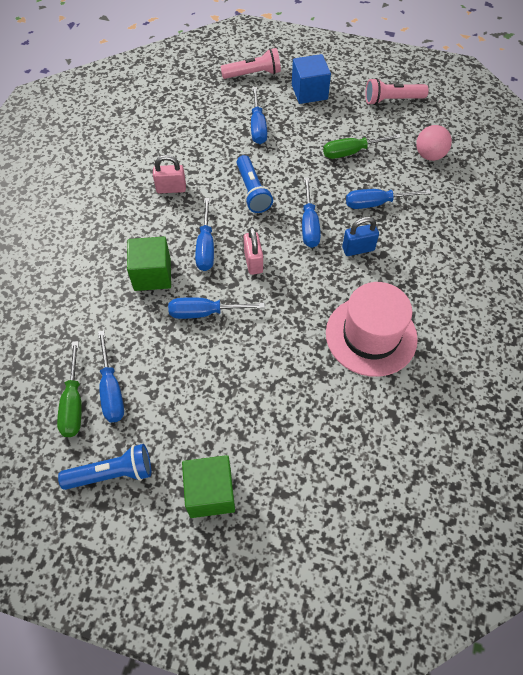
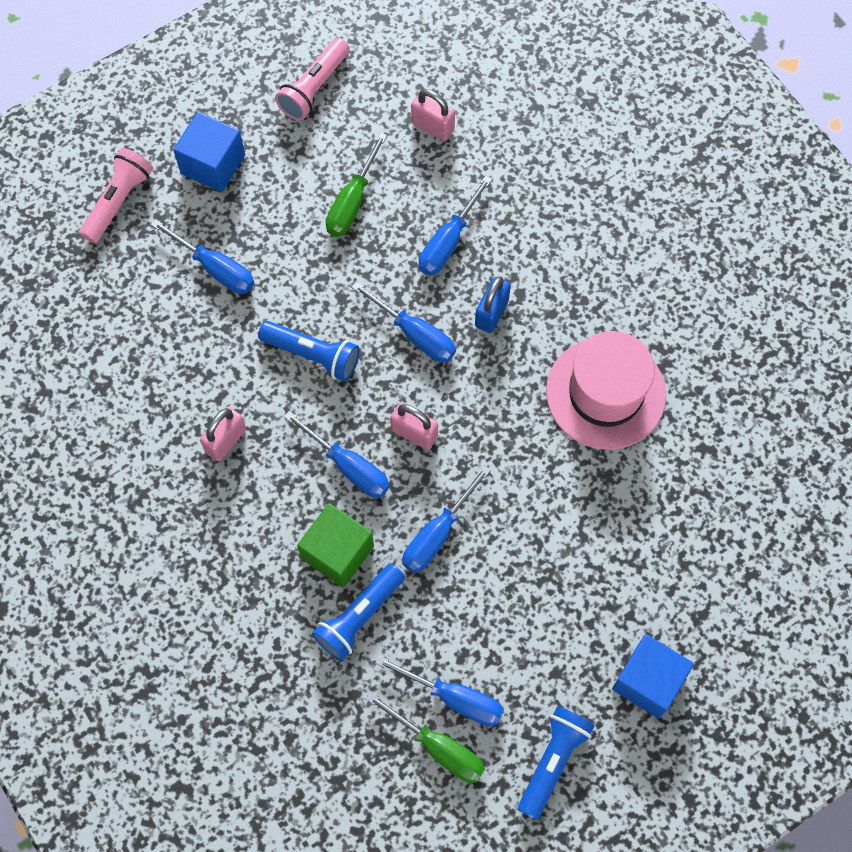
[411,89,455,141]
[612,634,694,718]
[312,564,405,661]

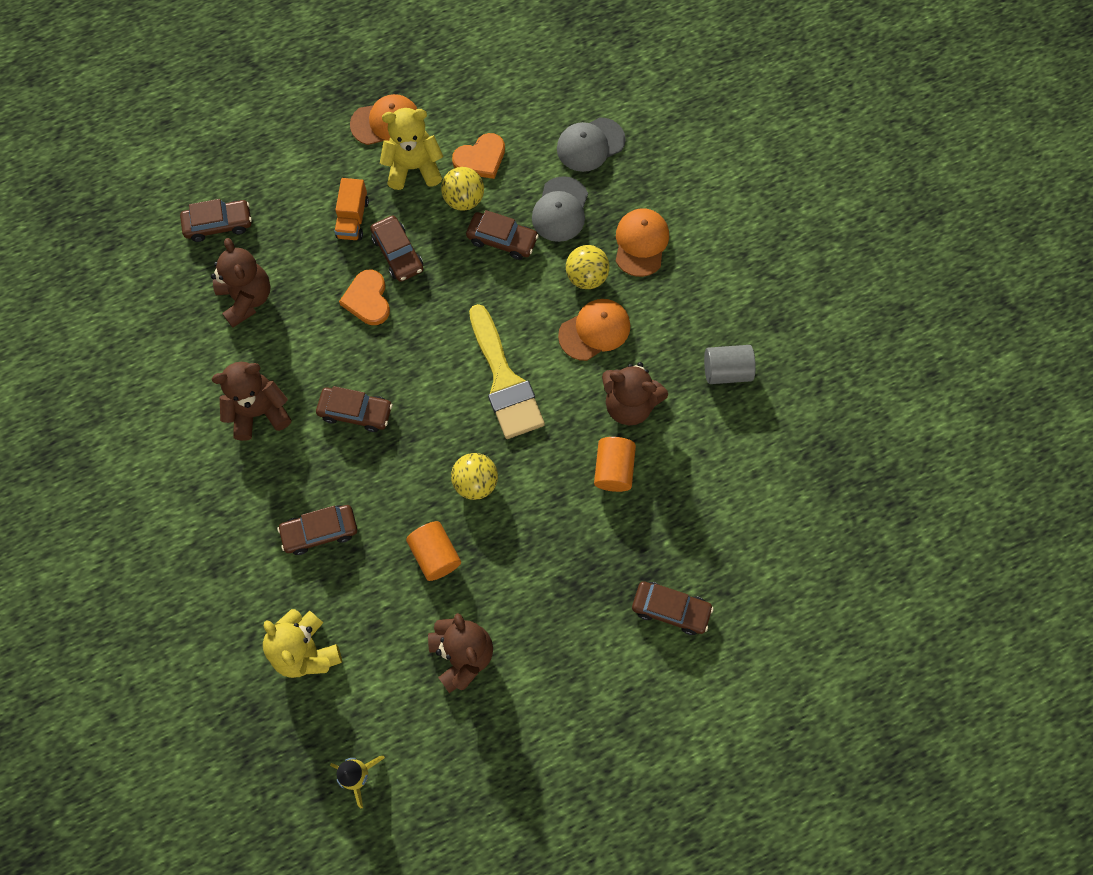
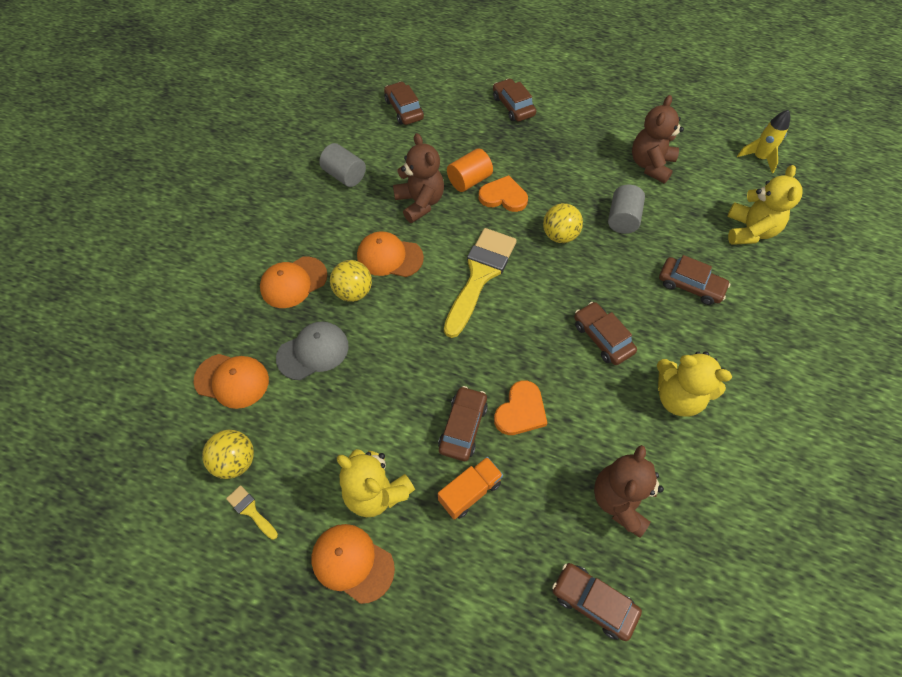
[194,354,269,409]
[479,175,528,212]
[202,430,254,479]
[384,81,424,125]
[657,351,732,417]
[608,185,645,234]
[226,485,278,540]

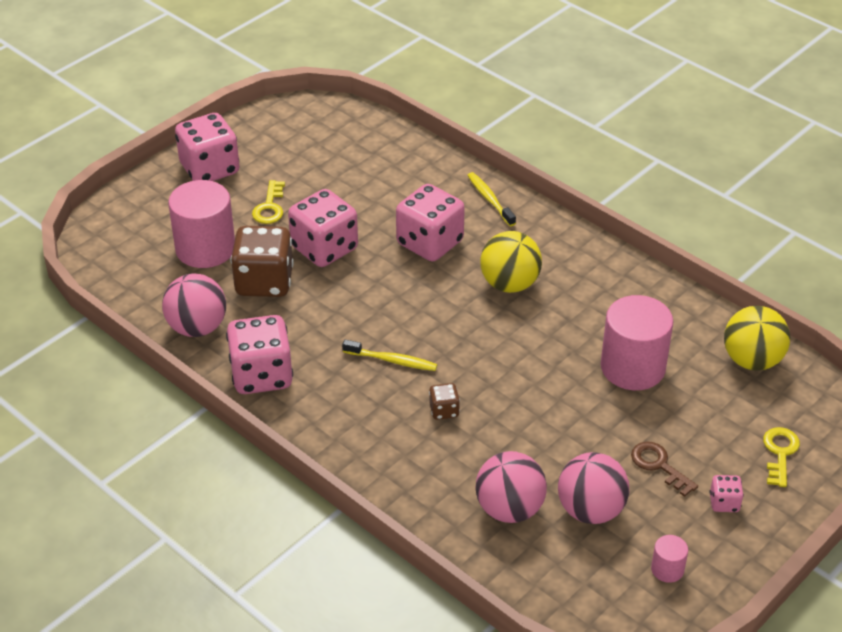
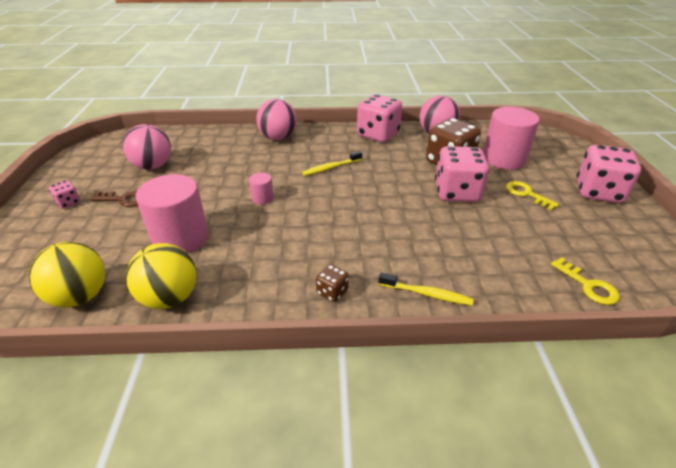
[396,184,465,261] (first image)
[126,243,197,309]
[316,264,349,302]
[551,257,620,305]
[256,99,297,140]
[249,173,274,204]

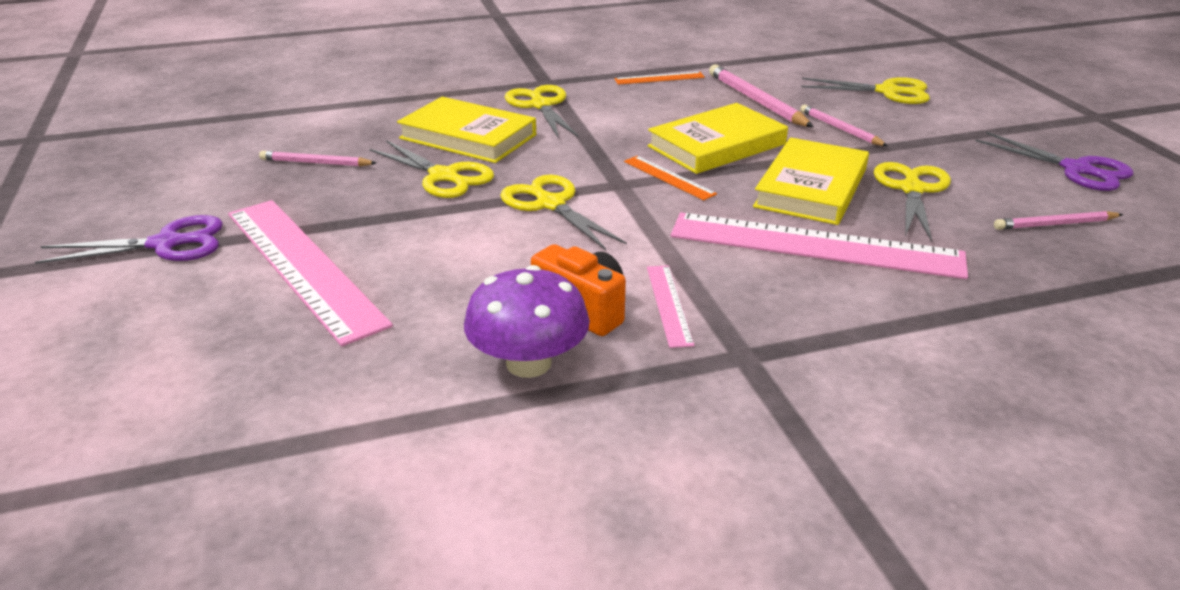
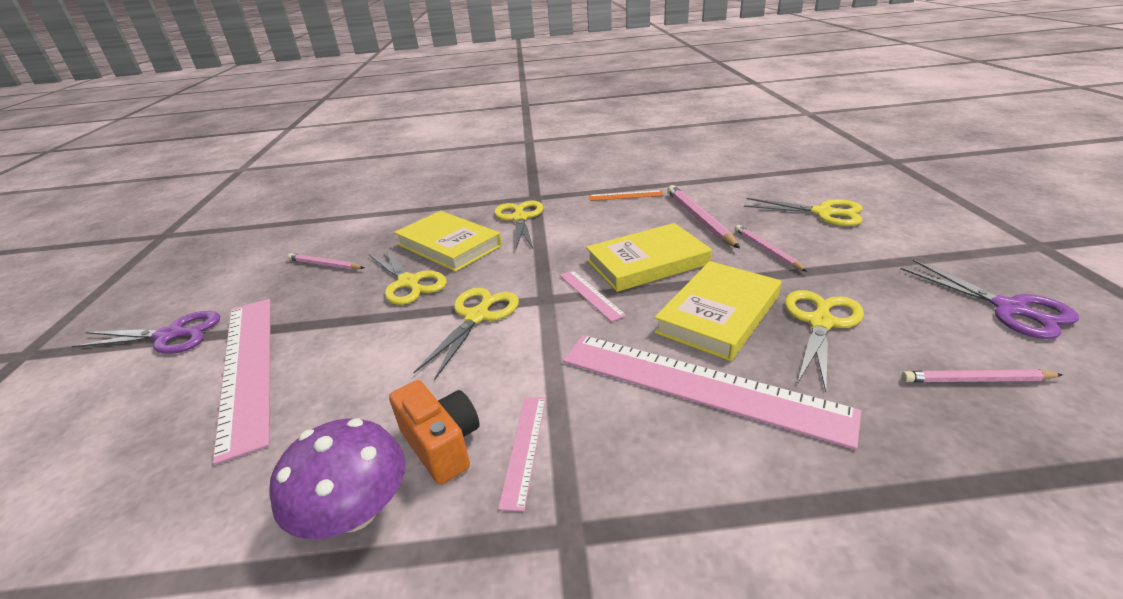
[560,270,626,322]
[413,288,519,380]

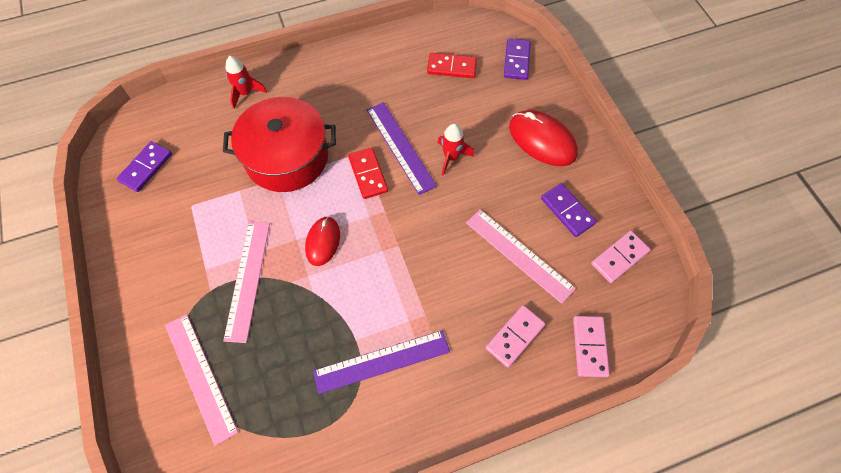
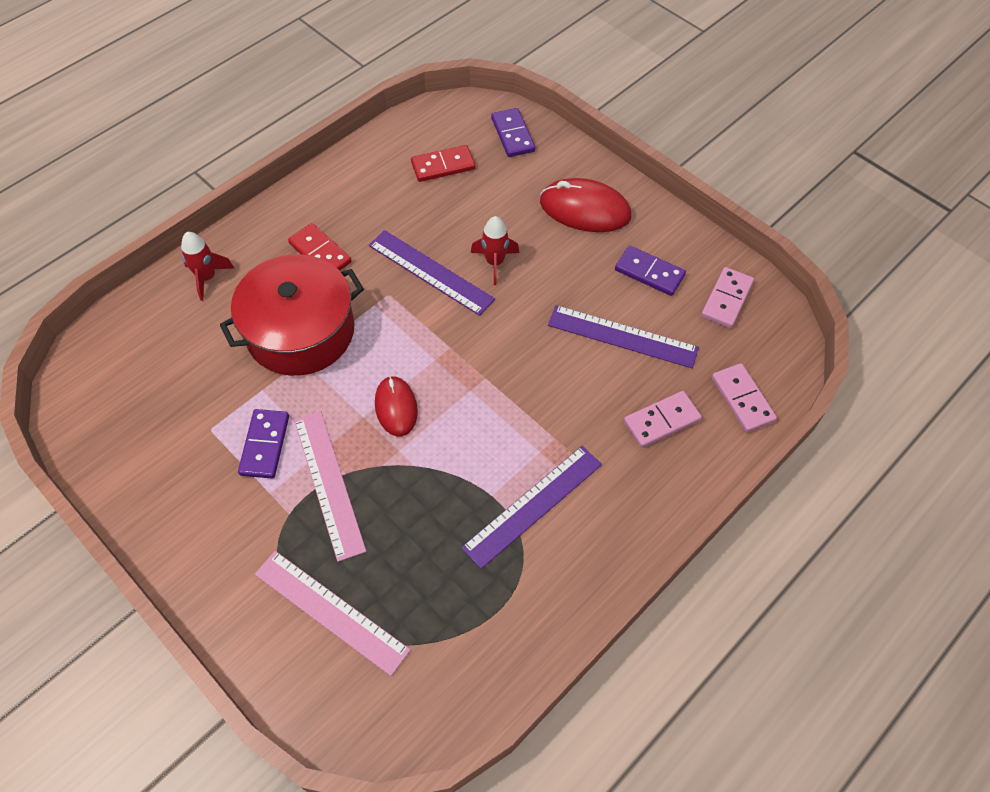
[238,409,289,479]
[288,223,352,271]
[548,305,699,368]
[624,391,702,448]

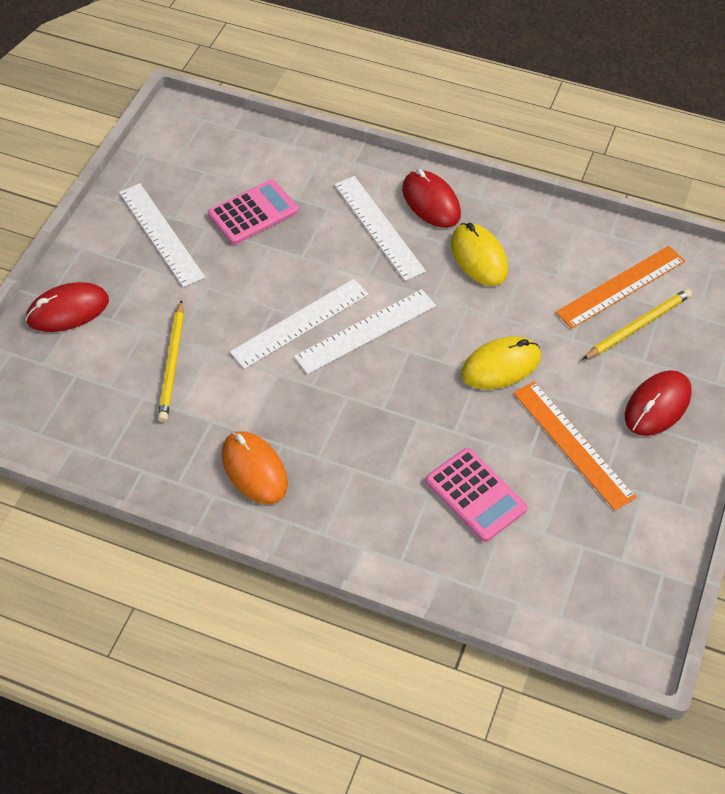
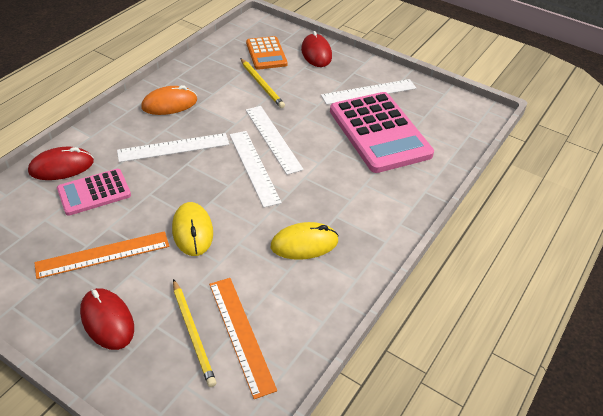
[28,147,94,180]
[117,133,229,162]
[330,92,434,173]
[240,58,285,108]
[246,36,288,70]

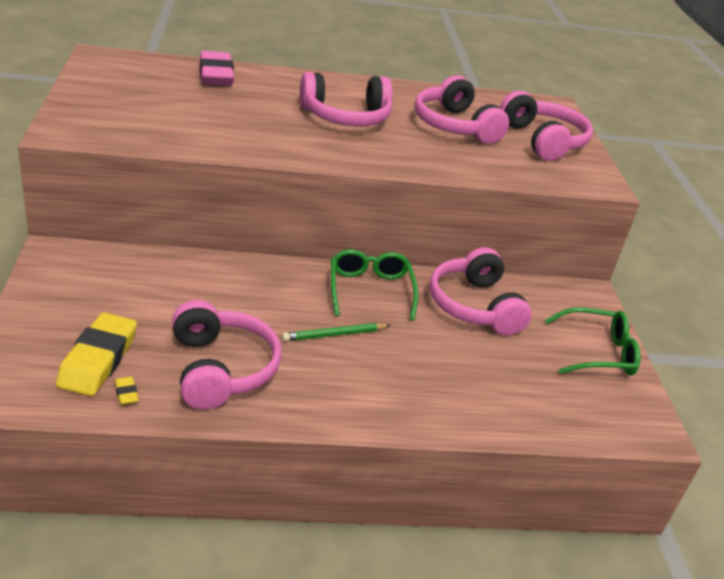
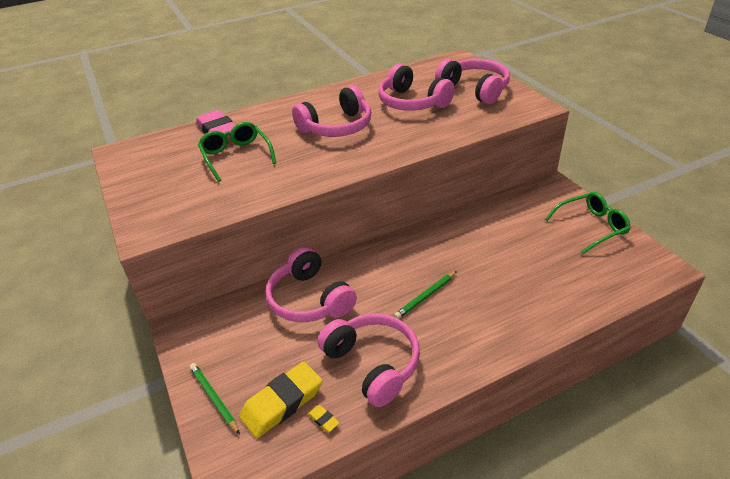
[266,246,357,322]
[198,122,276,182]
[239,362,322,438]
[190,363,240,434]

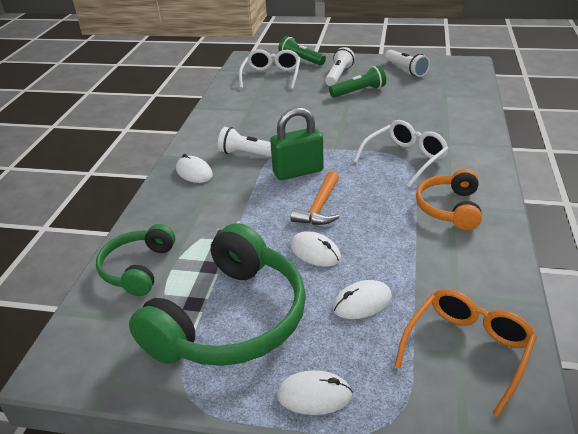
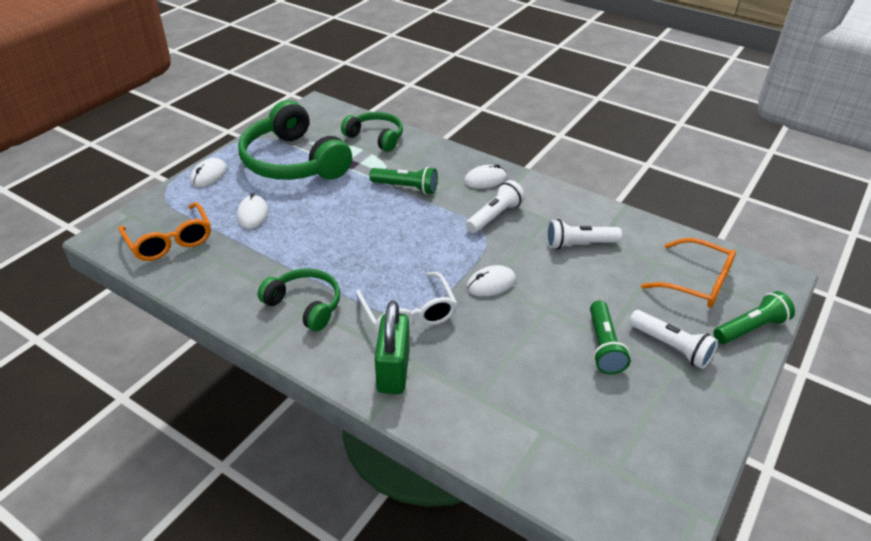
[641,238,736,308]
[546,219,622,249]
[375,301,410,394]
[258,268,340,331]
[291,171,339,225] (first image)
[466,265,516,296]
[369,167,438,194]

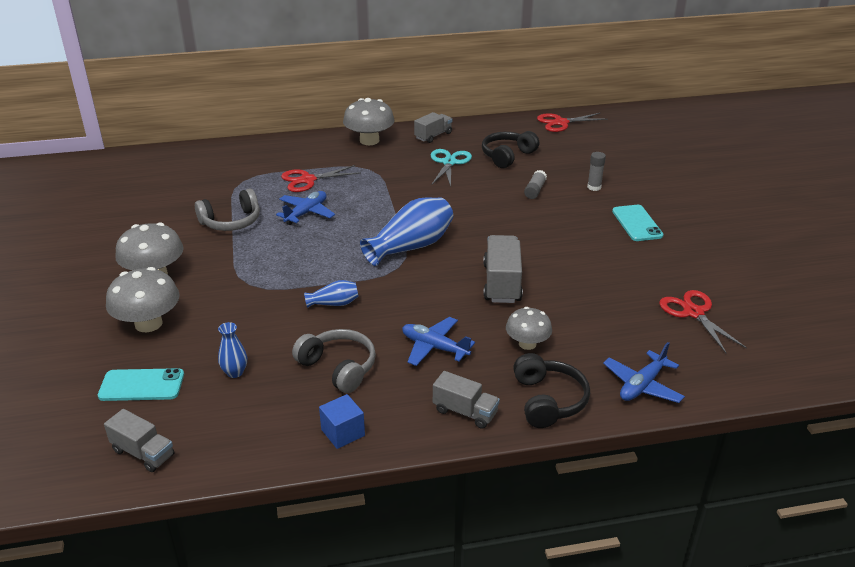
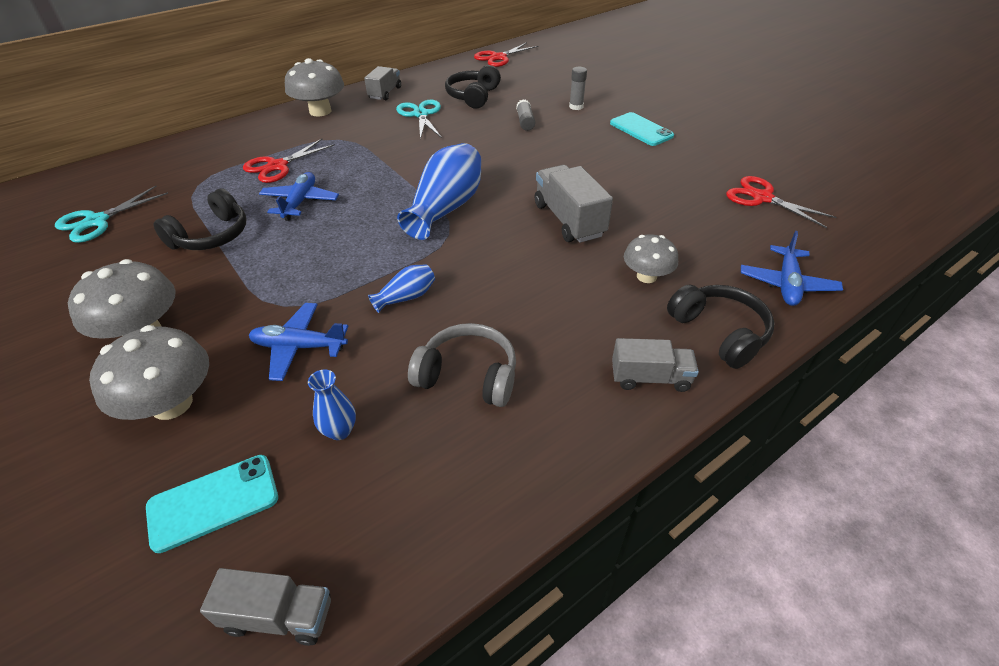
[153,188,246,250]
[249,303,348,381]
[319,394,365,449] (first image)
[55,186,168,243]

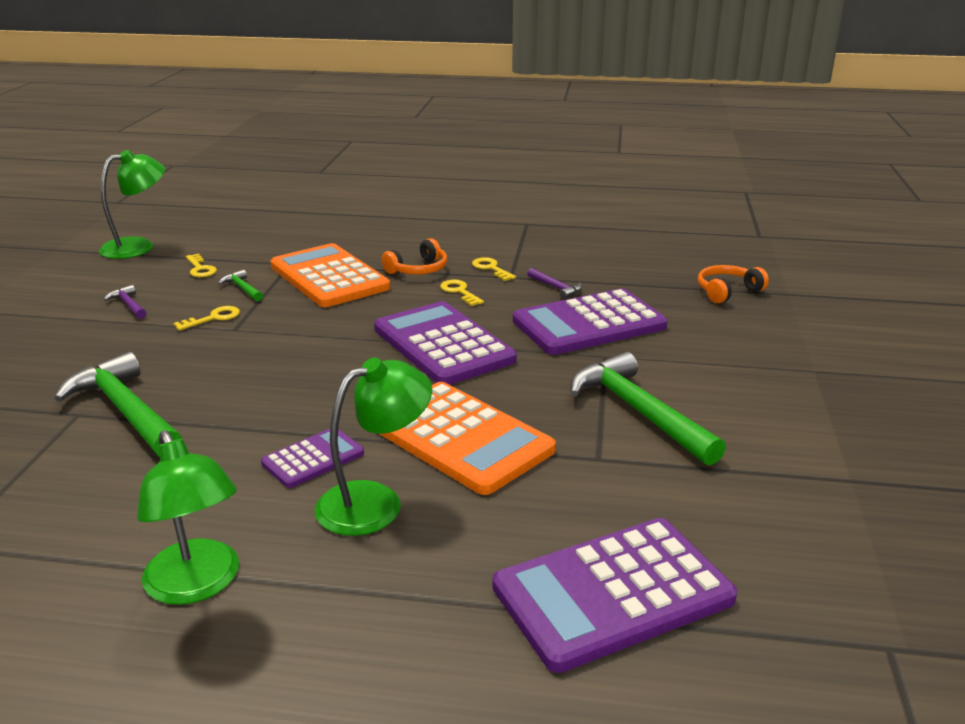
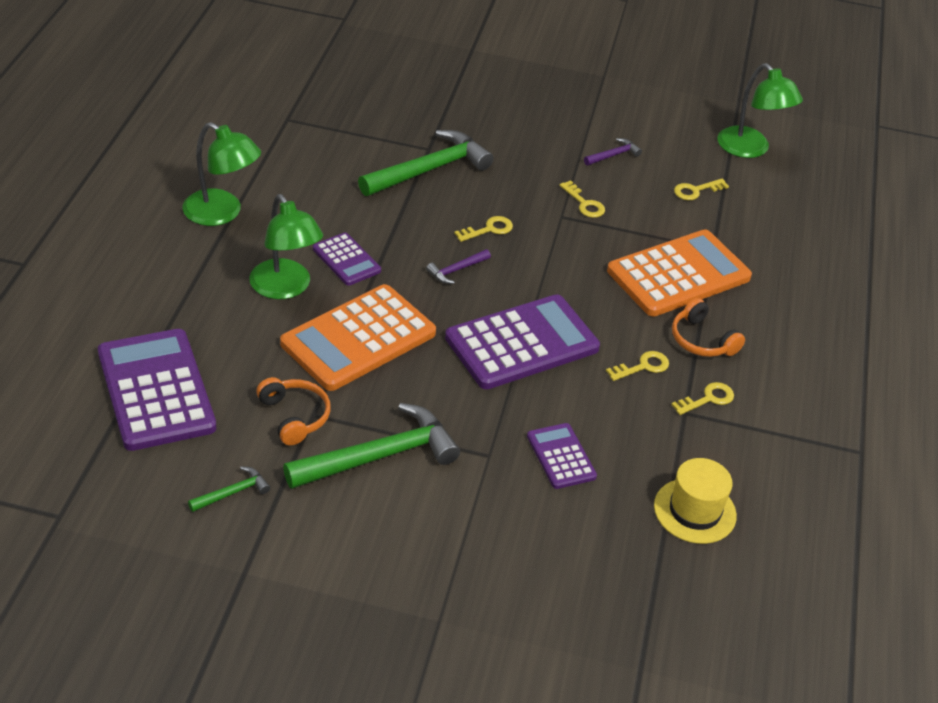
[256,377,331,445]
[426,249,491,284]
[188,466,270,512]
[527,423,597,489]
[182,122,261,226]
[454,216,513,242]
[654,458,737,544]

